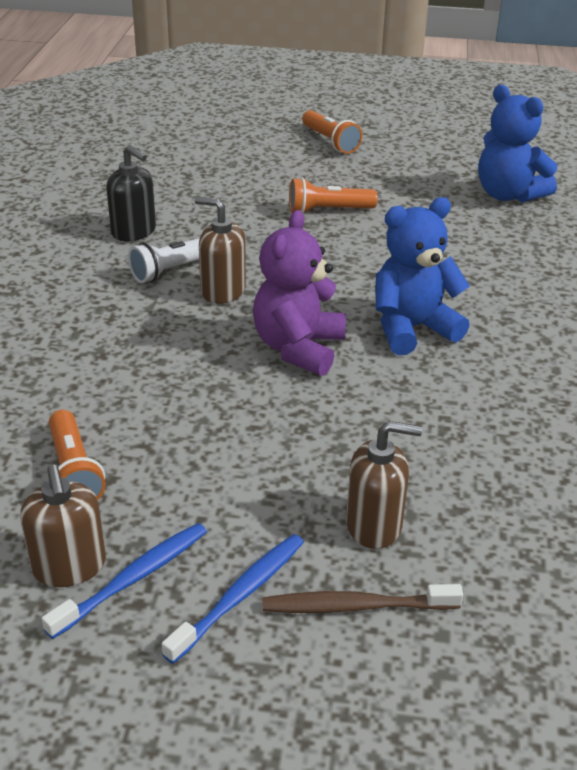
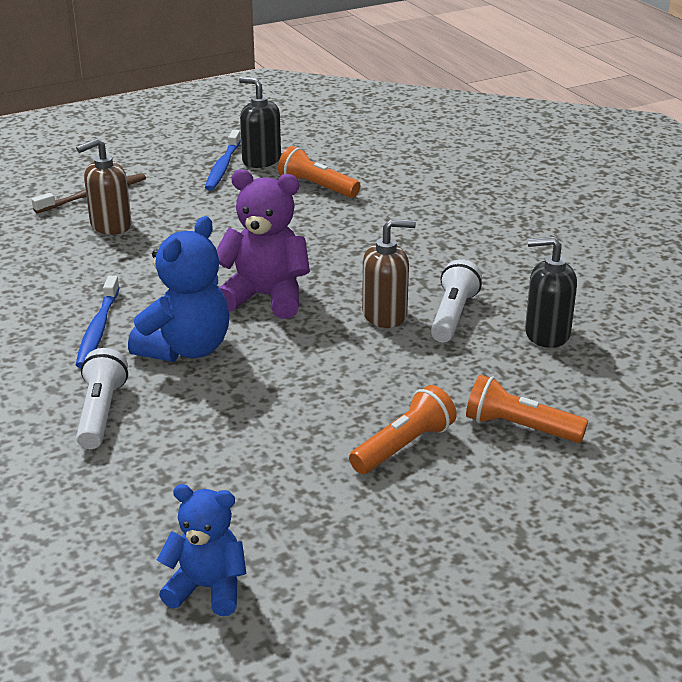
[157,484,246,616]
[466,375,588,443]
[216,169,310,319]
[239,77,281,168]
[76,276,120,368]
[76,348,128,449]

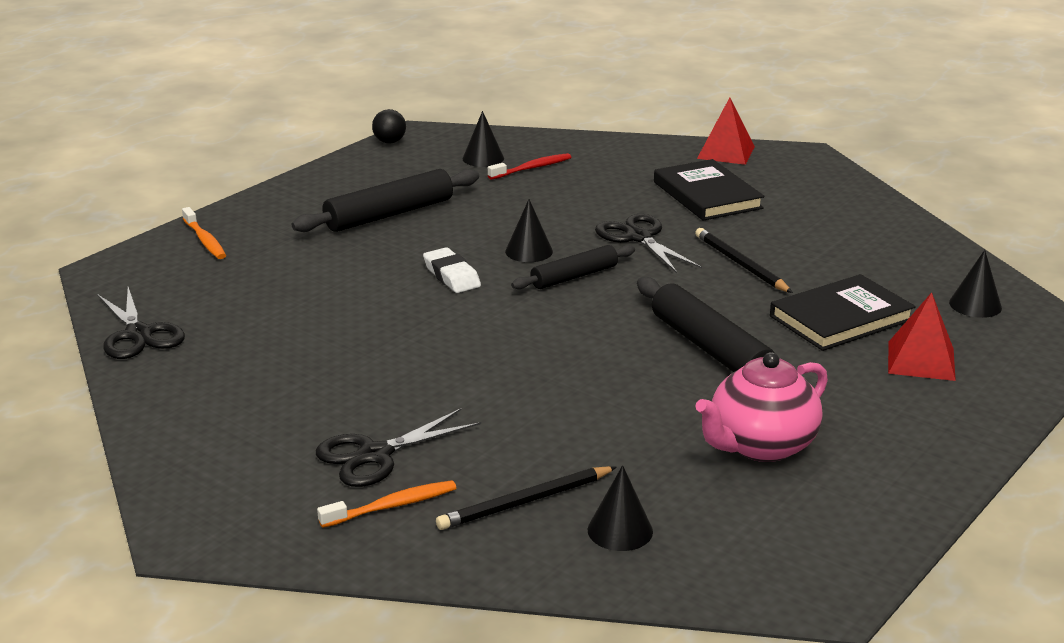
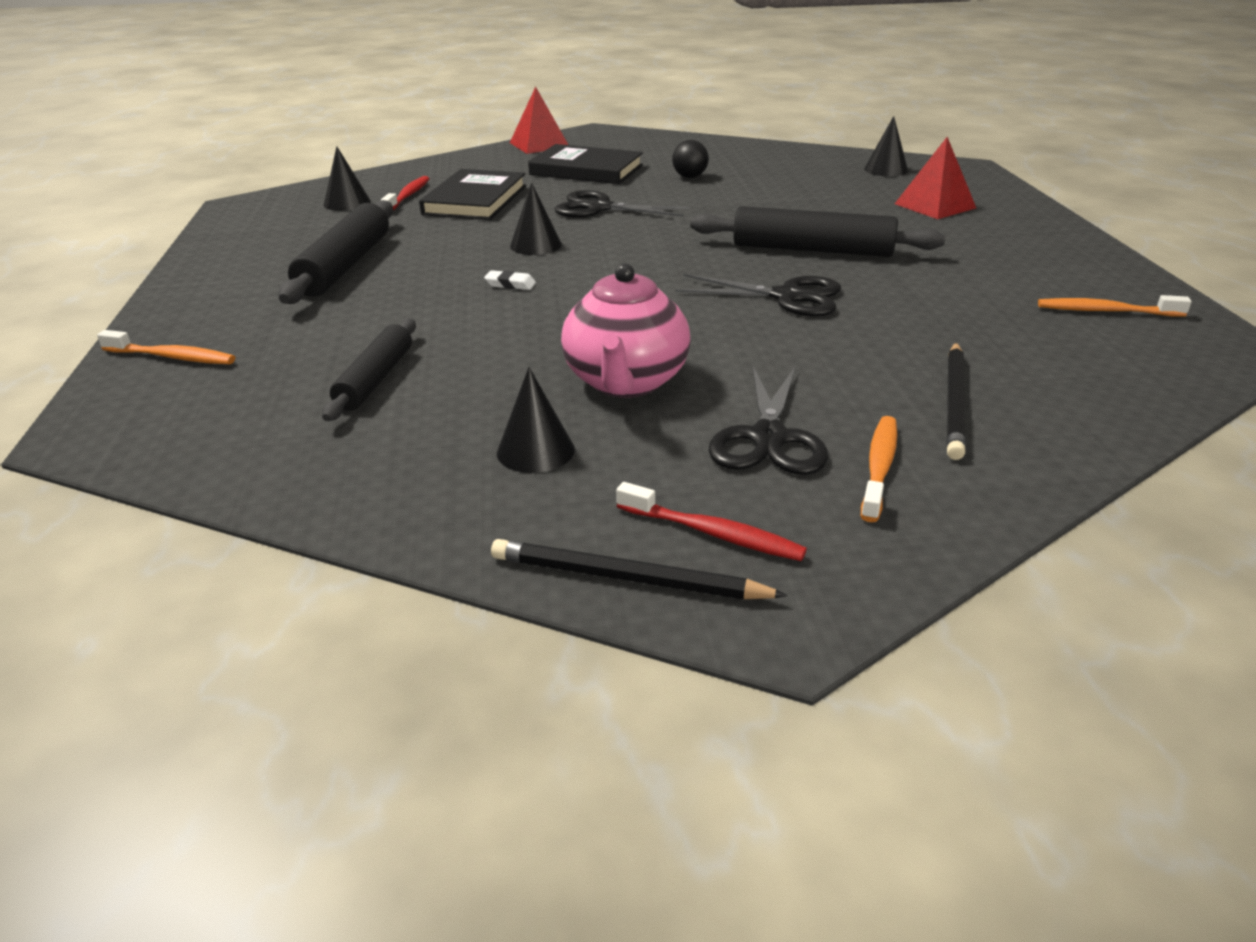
[672,140,709,178]
[491,539,788,600]
[322,318,416,421]
[484,270,536,290]
[419,169,526,220]
[675,274,841,317]
[561,263,691,398]
[497,367,575,473]
[1038,295,1192,317]
[616,482,807,561]

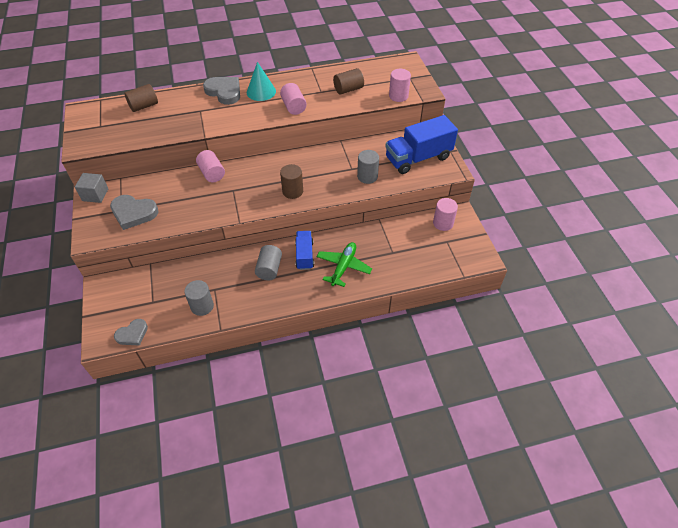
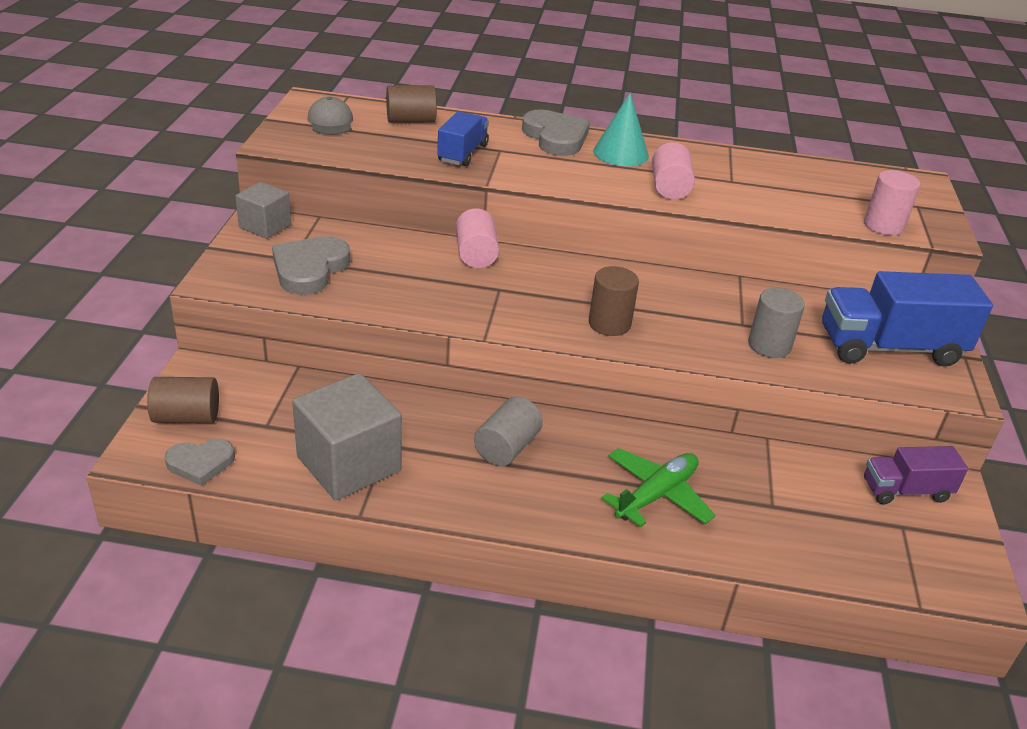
[147,377,219,423]
[272,236,350,295]
[864,446,968,505]
[437,112,489,166]
[292,373,402,500]
[307,97,353,135]

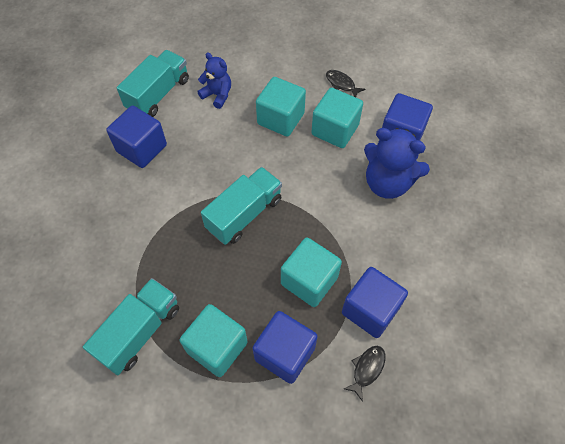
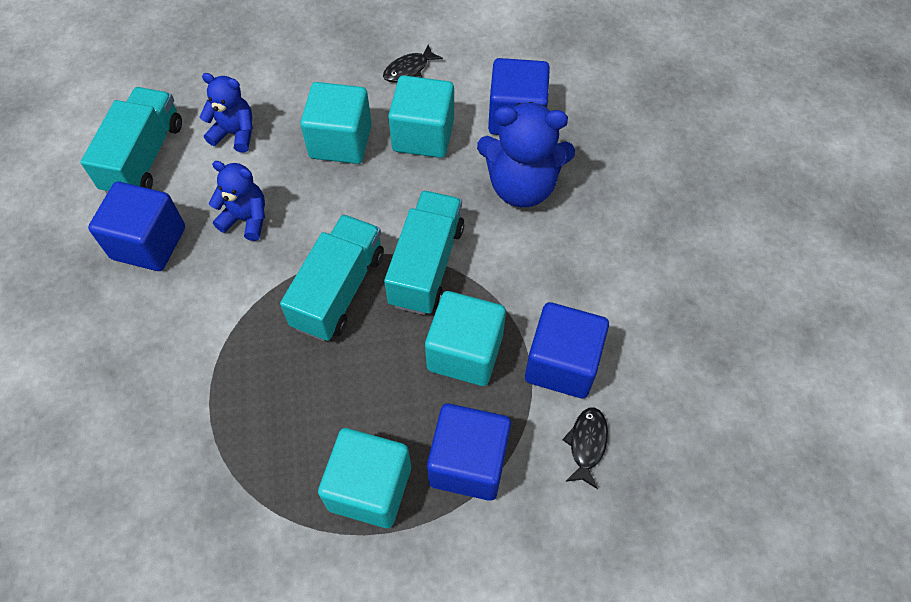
[383,44,443,82]
[384,190,464,315]
[209,161,265,241]

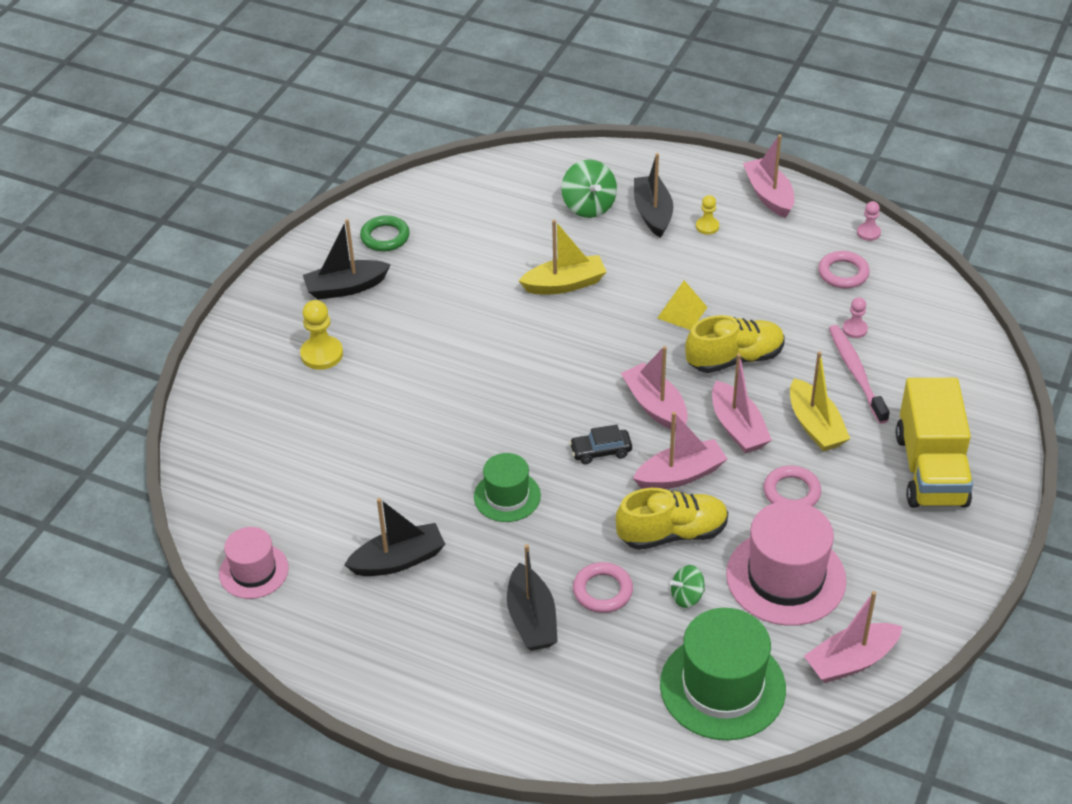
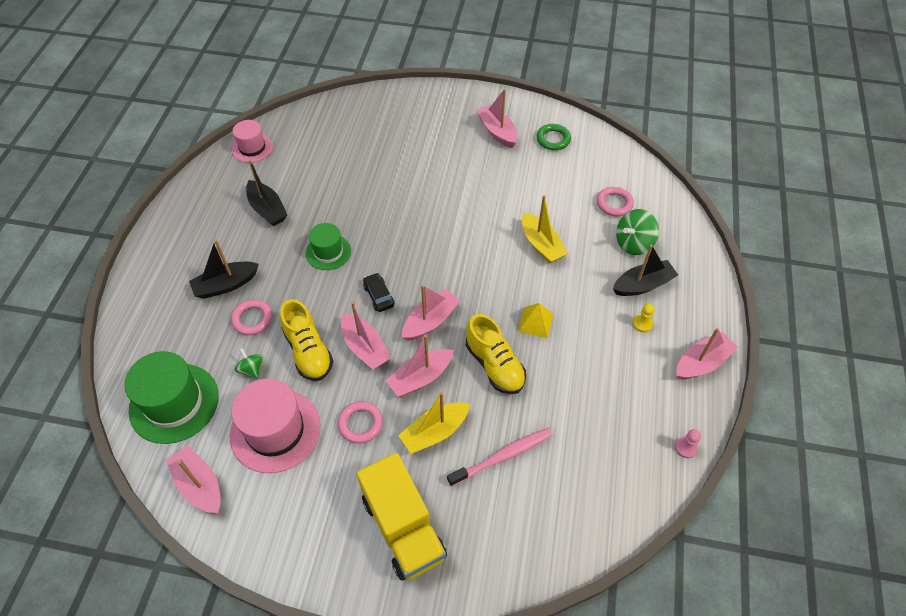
[476,89,517,148]
[597,187,634,216]
[842,297,868,338] (first image)
[300,300,343,370] (first image)
[357,453,447,581]

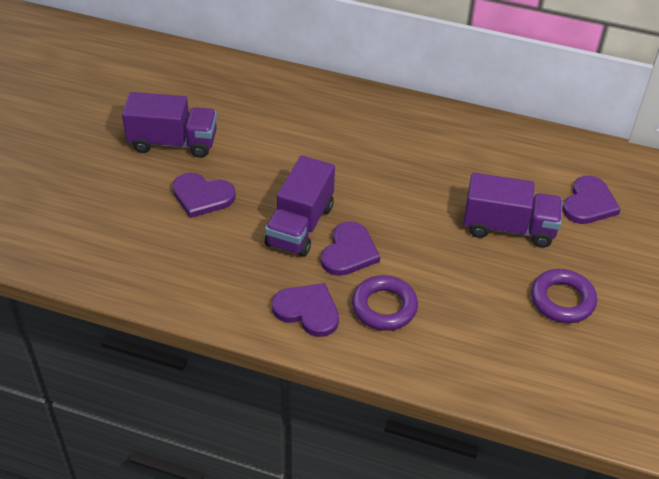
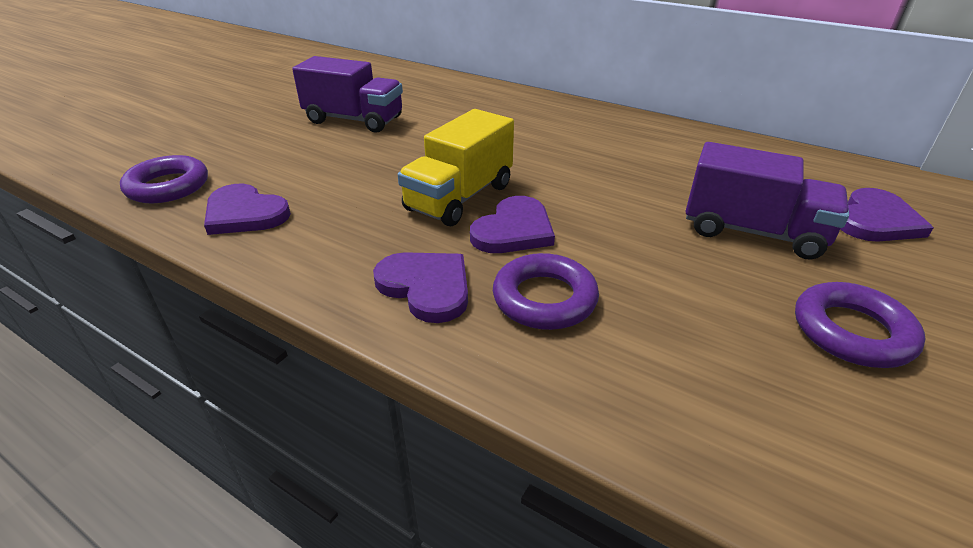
[398,109,514,226]
[204,183,291,235]
[120,155,208,203]

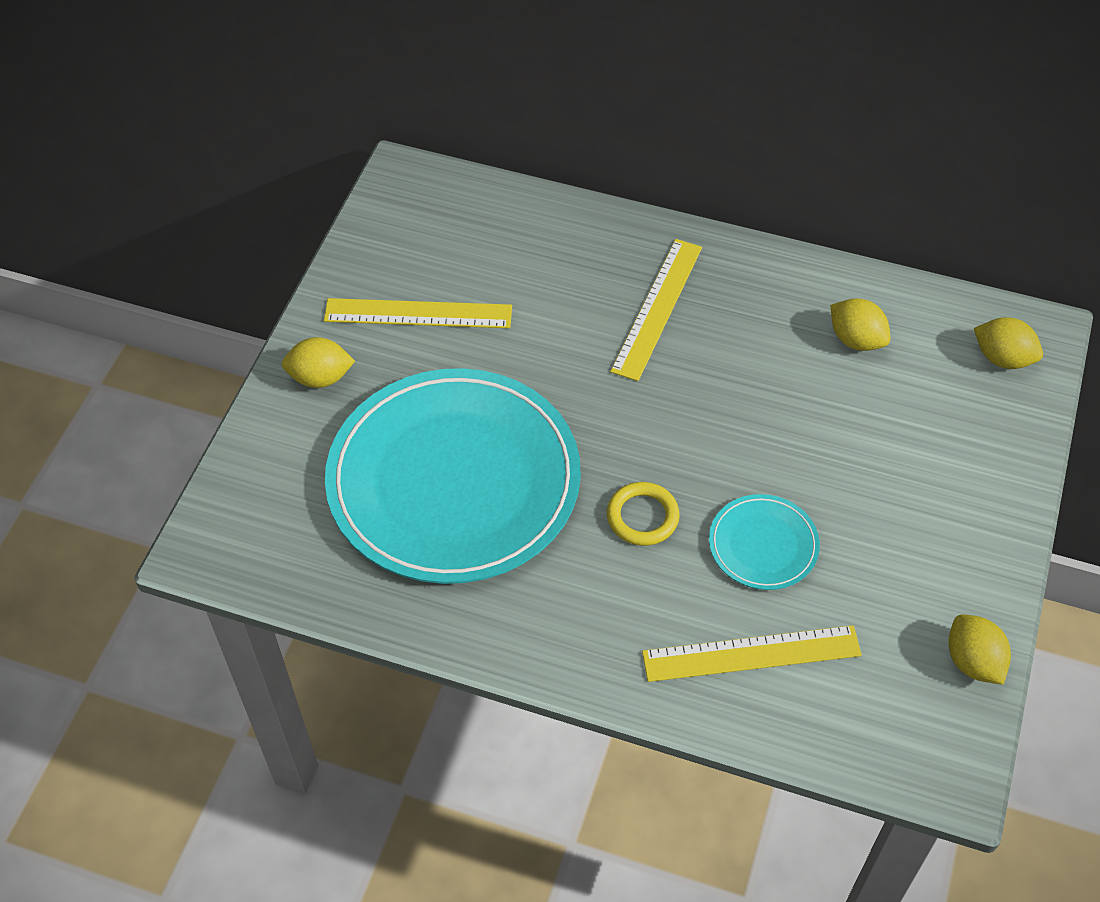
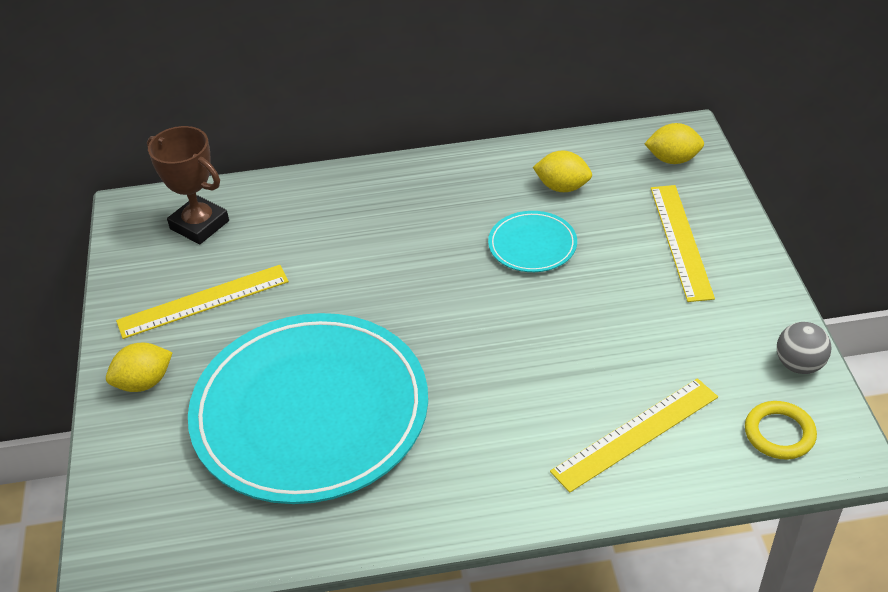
[651,185,715,302]
[745,401,817,460]
[488,211,577,272]
[777,322,832,374]
[147,126,229,244]

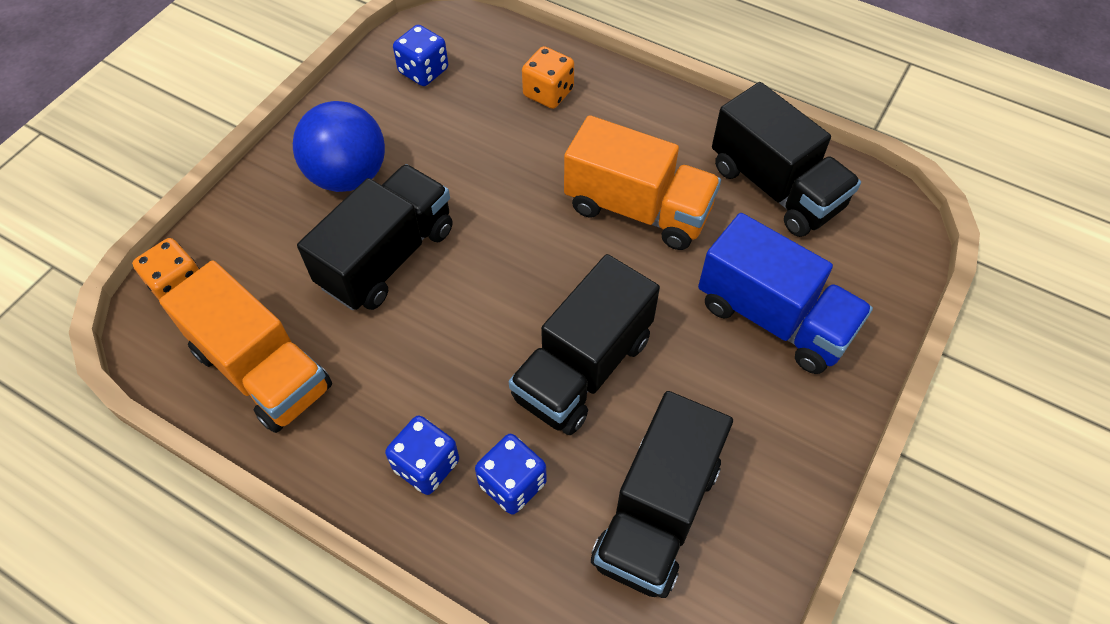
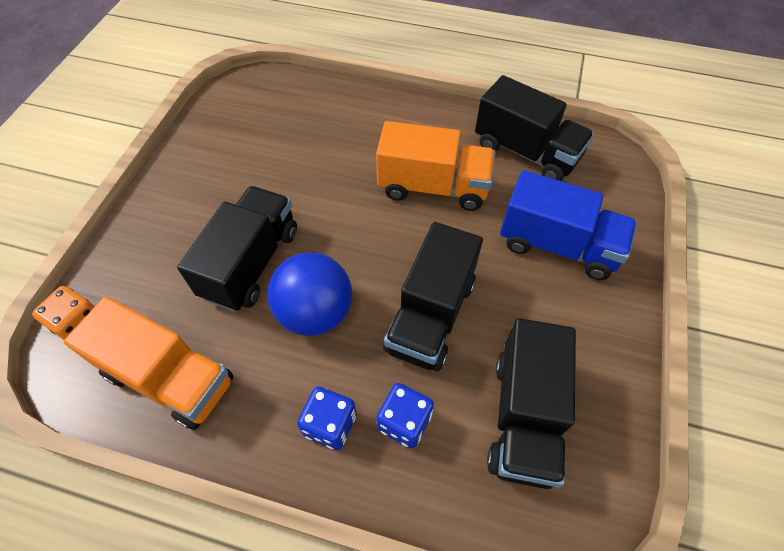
[393,25,448,86] (first image)
[522,46,574,109] (first image)
[268,253,352,336]

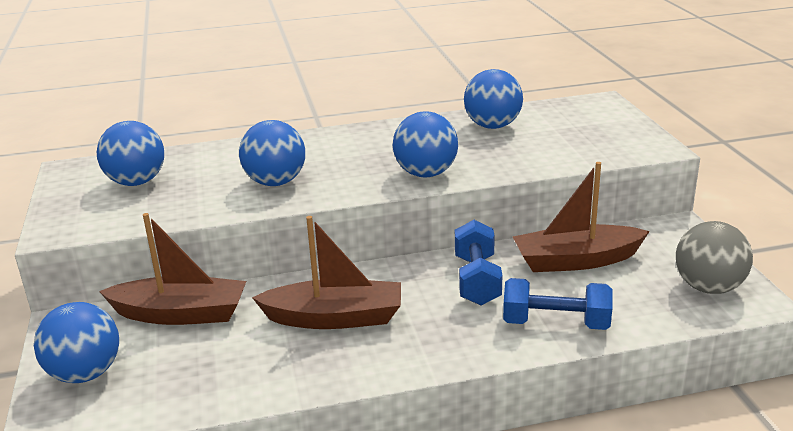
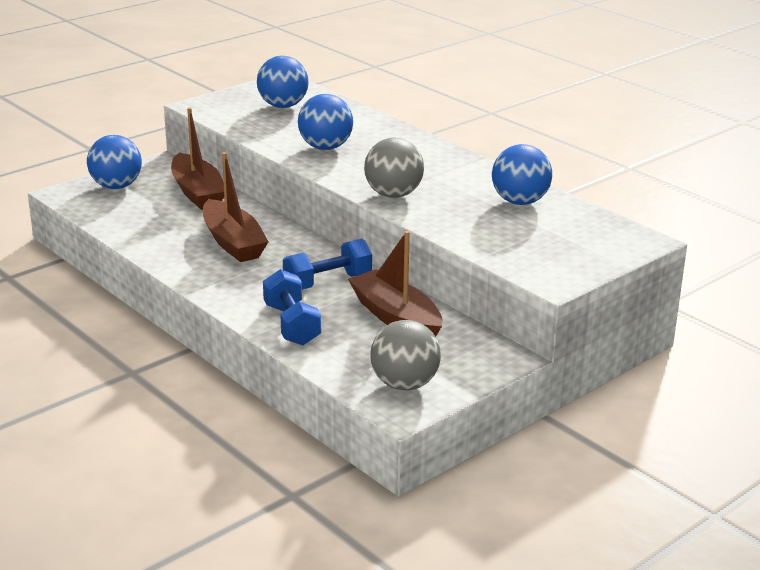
[364,138,424,198]

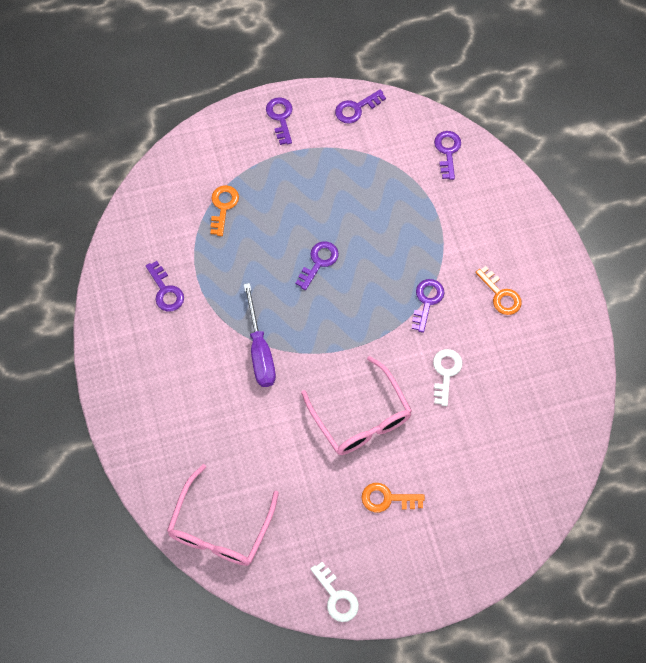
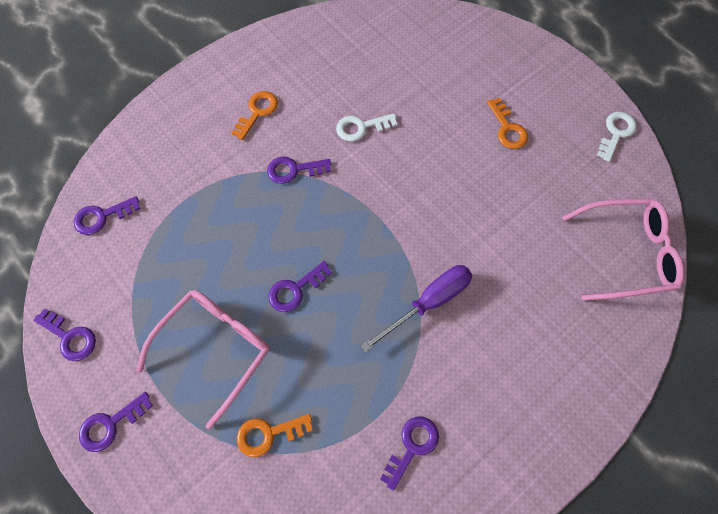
[268,261,332,312]
[136,290,270,429]

